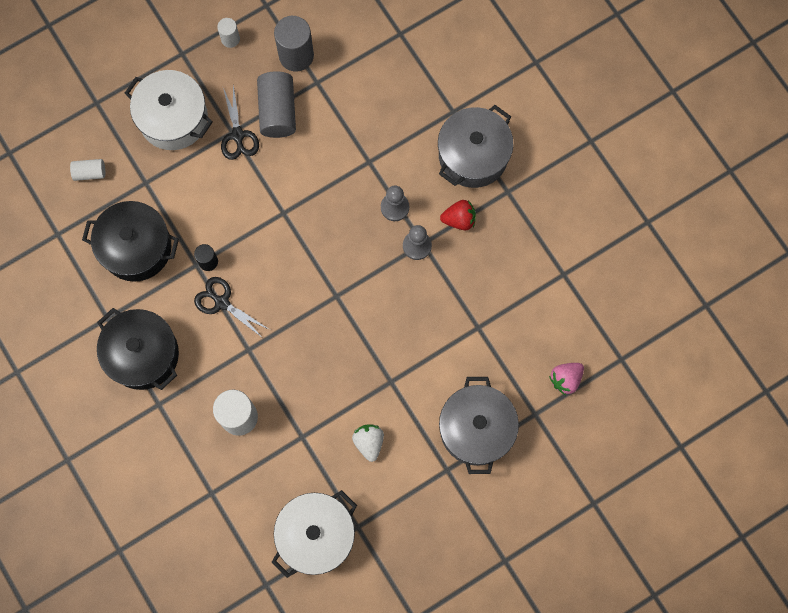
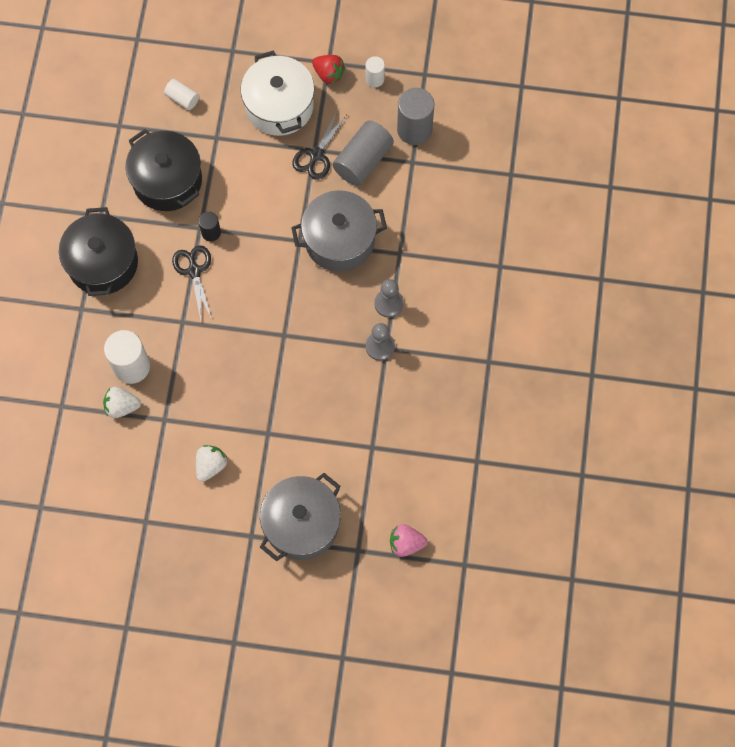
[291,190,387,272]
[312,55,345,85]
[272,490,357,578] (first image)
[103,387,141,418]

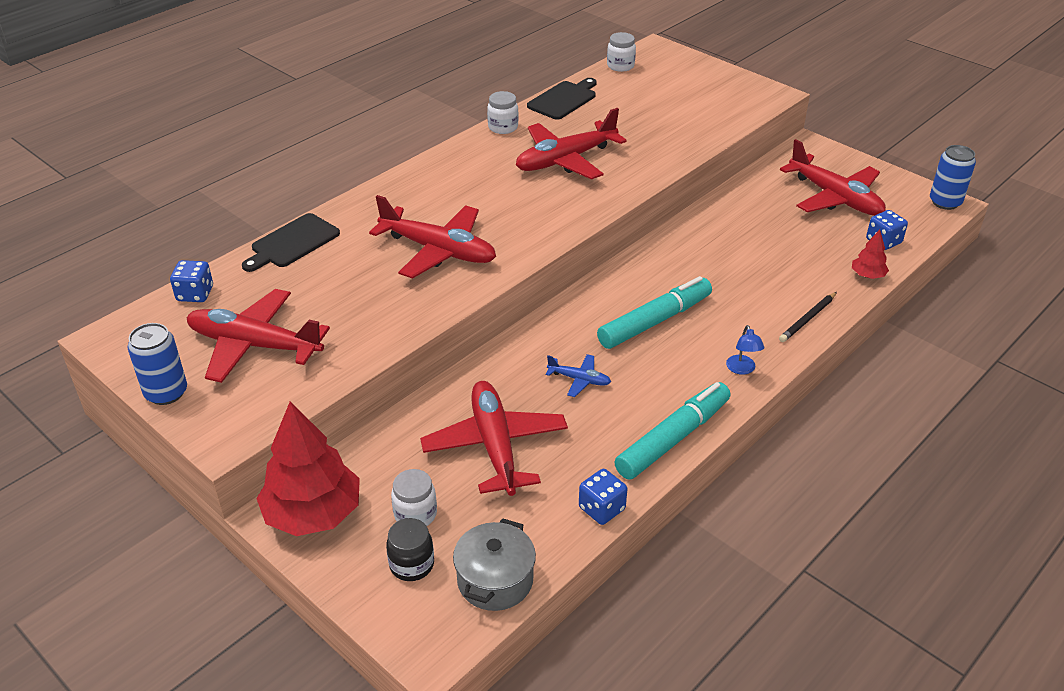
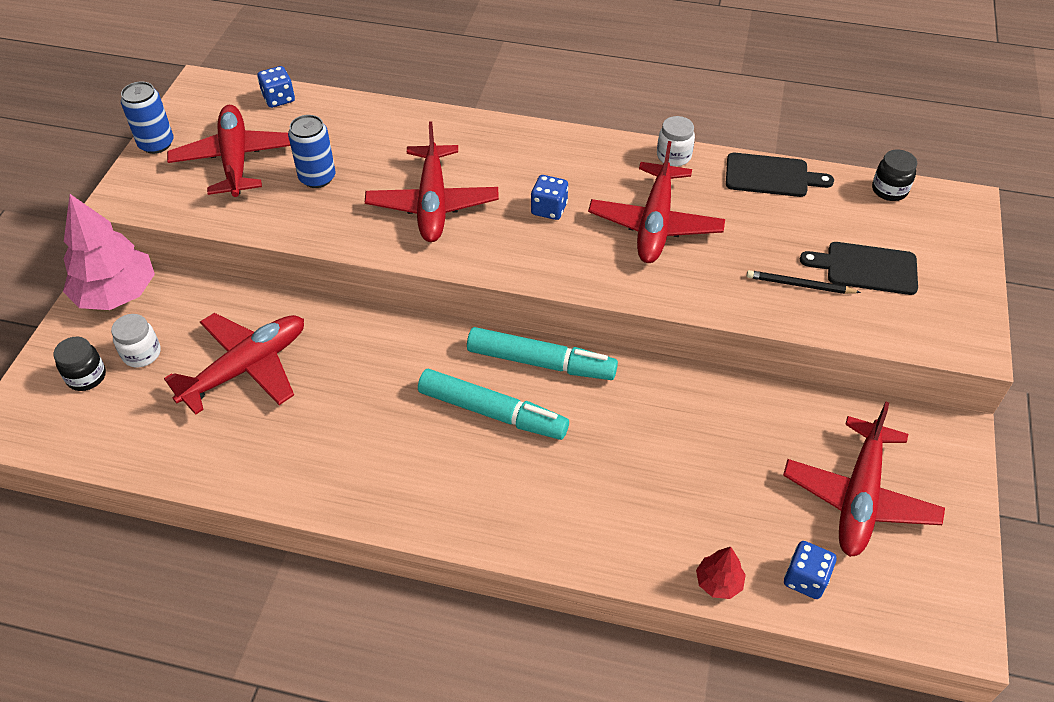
[872,150,917,201]
[588,141,725,263]
[288,115,336,188]
[800,242,918,295]
[747,270,861,294]
[726,325,764,375] (first image)
[546,354,611,397] (first image)
[467,327,618,380]
[63,194,155,310]
[531,175,568,220]
[453,518,536,611] (first image)

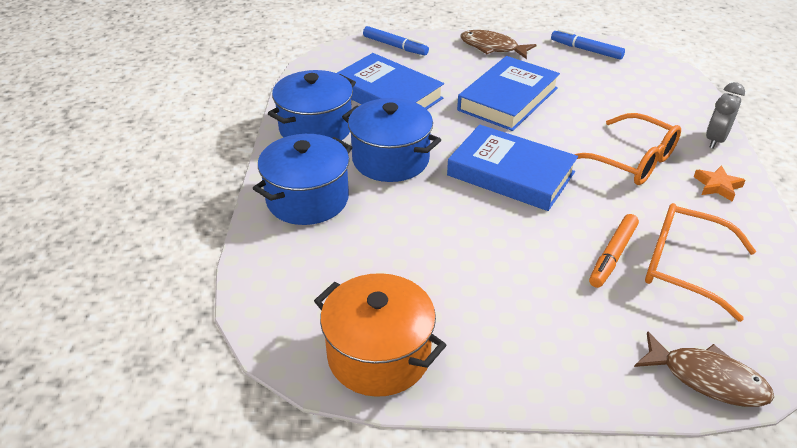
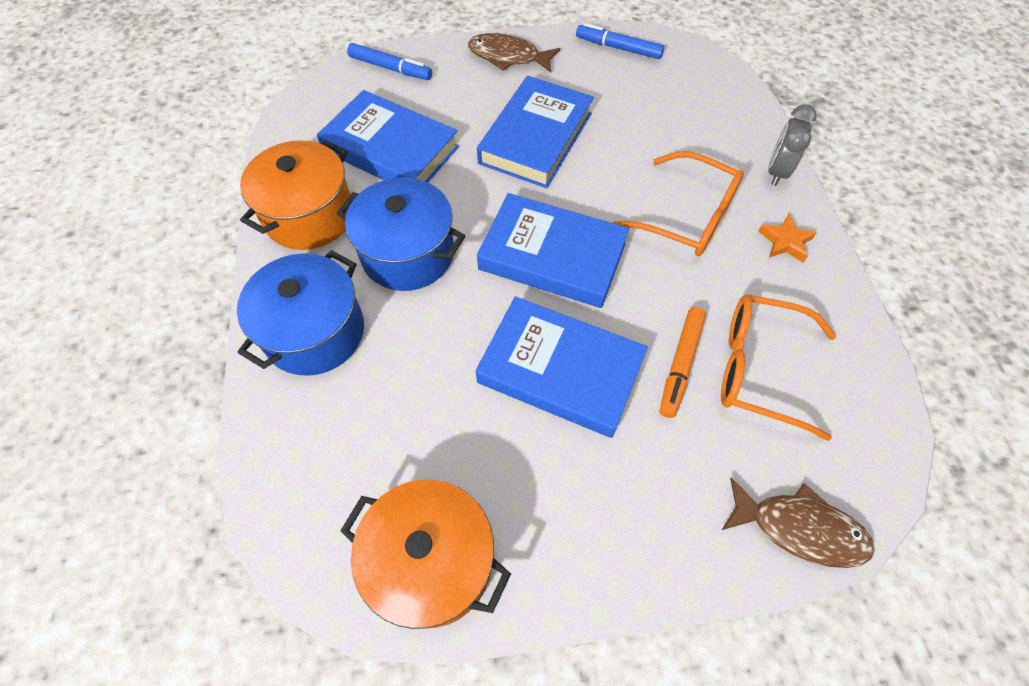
[240,140,351,250]
[476,296,648,438]

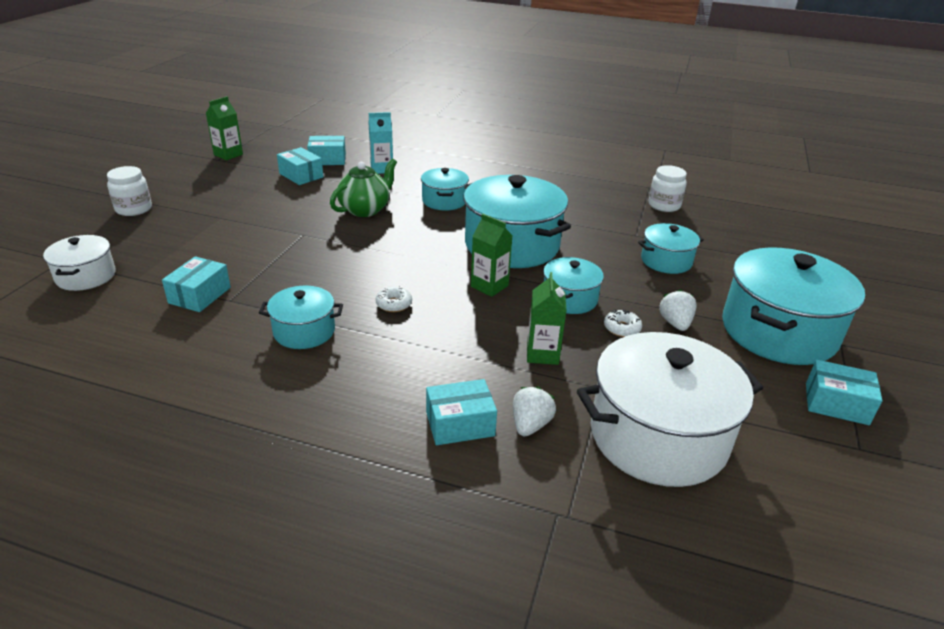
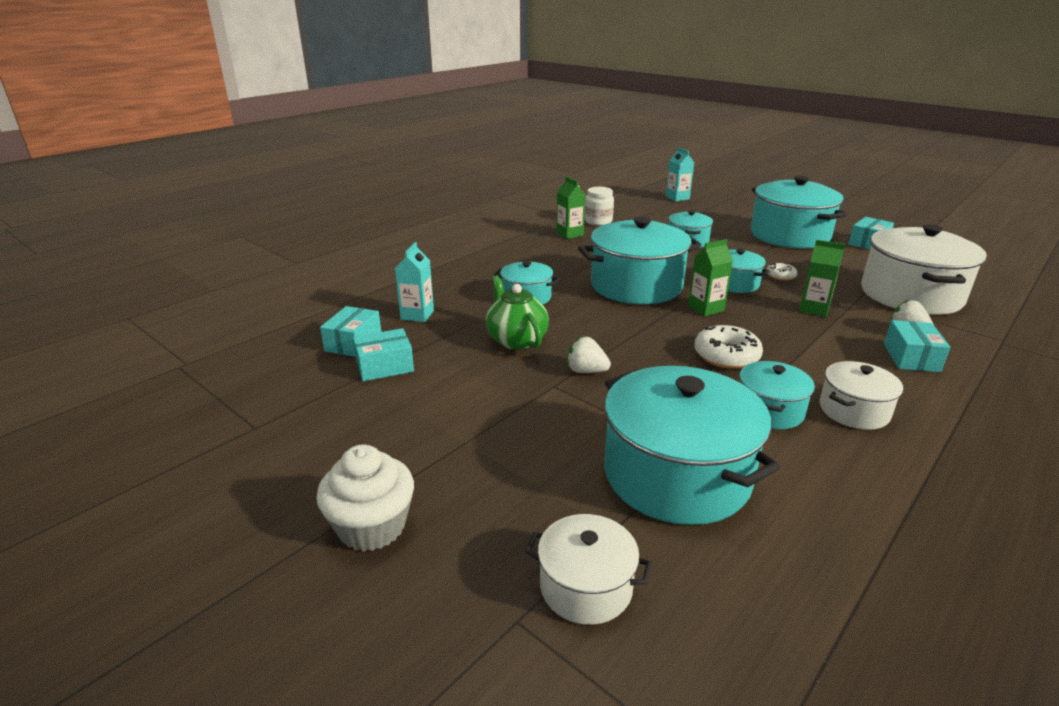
[556,176,585,239]
[316,444,414,552]
[604,366,781,525]
[694,325,763,369]
[567,337,611,373]
[666,147,694,202]
[820,361,903,430]

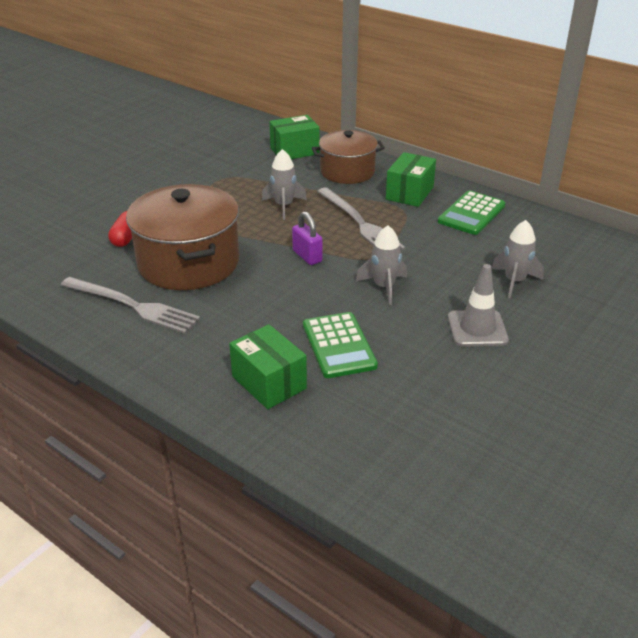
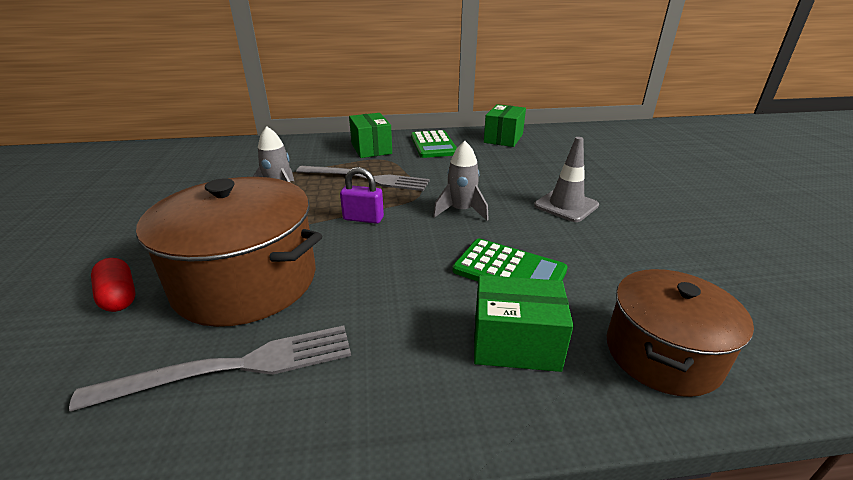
[484,104,526,147]
[607,269,754,397]
[491,220,544,298] (first image)

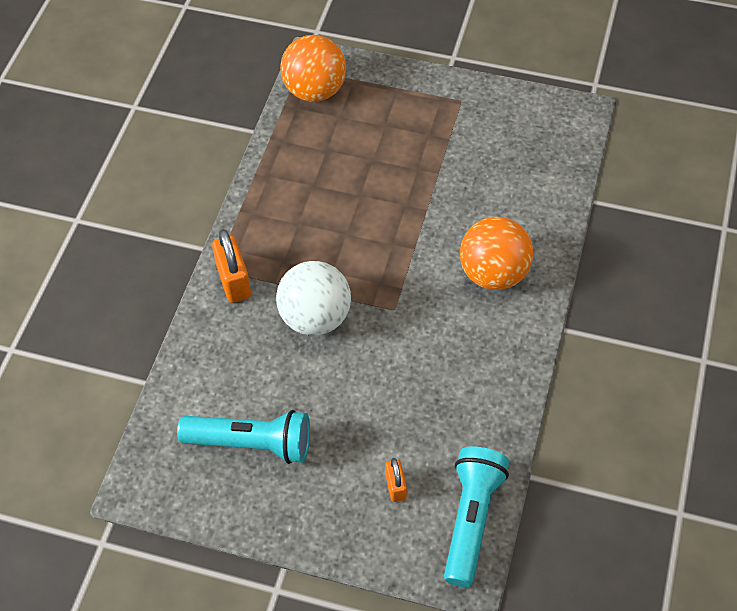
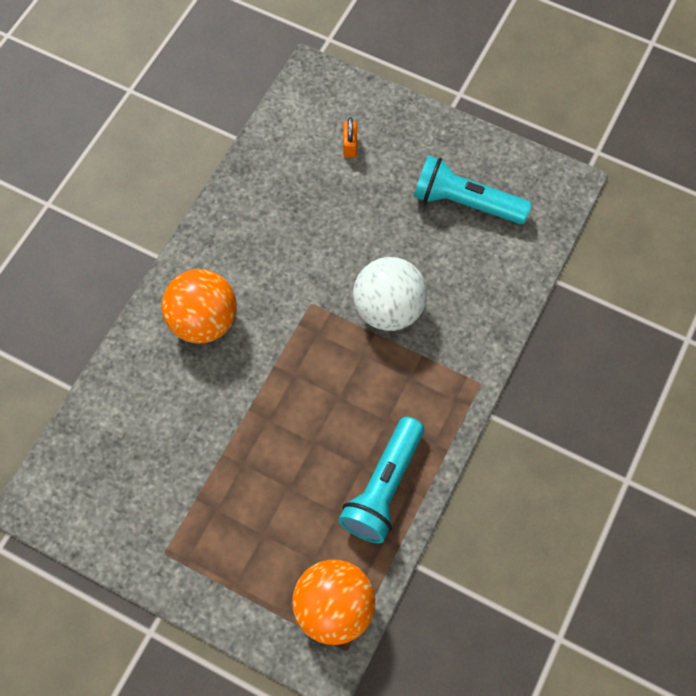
[212,229,251,303] (first image)
[339,417,424,543]

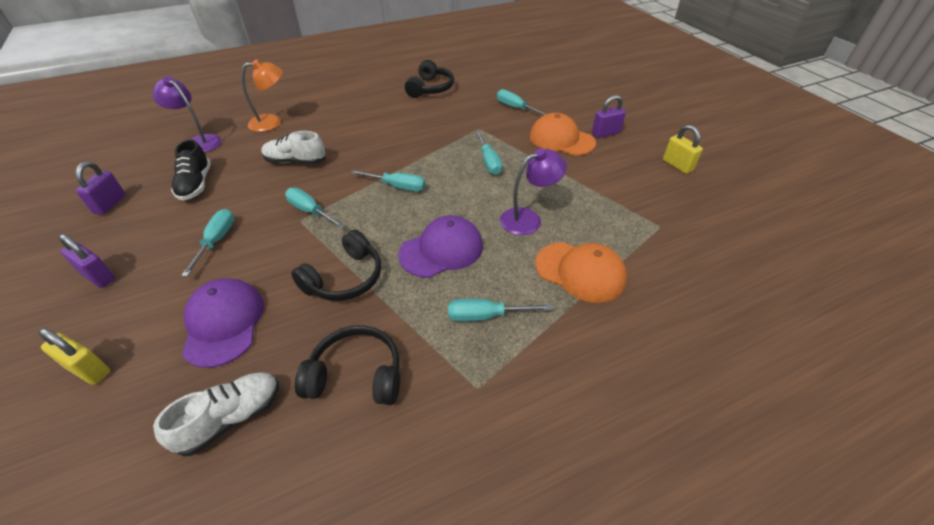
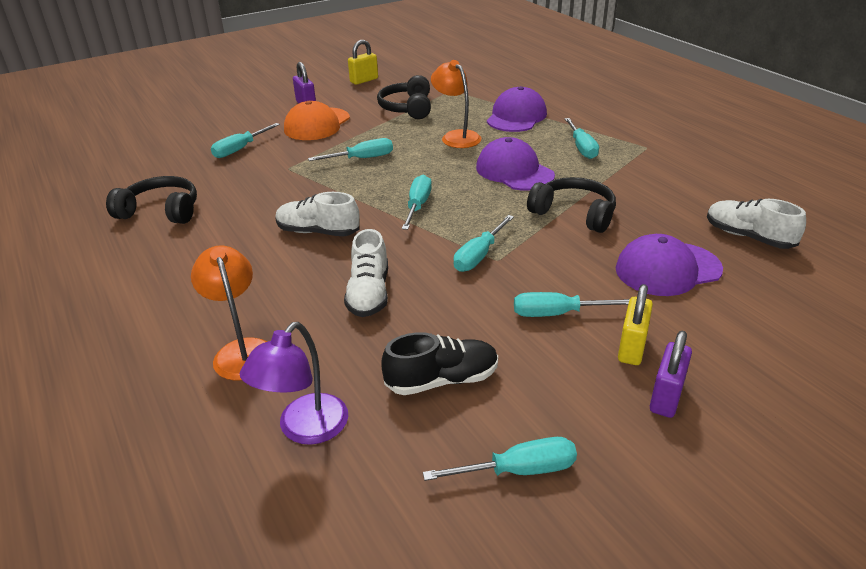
[431,60,481,148]
[423,437,577,481]
[487,86,547,132]
[377,75,431,119]
[618,284,653,365]
[276,192,360,237]

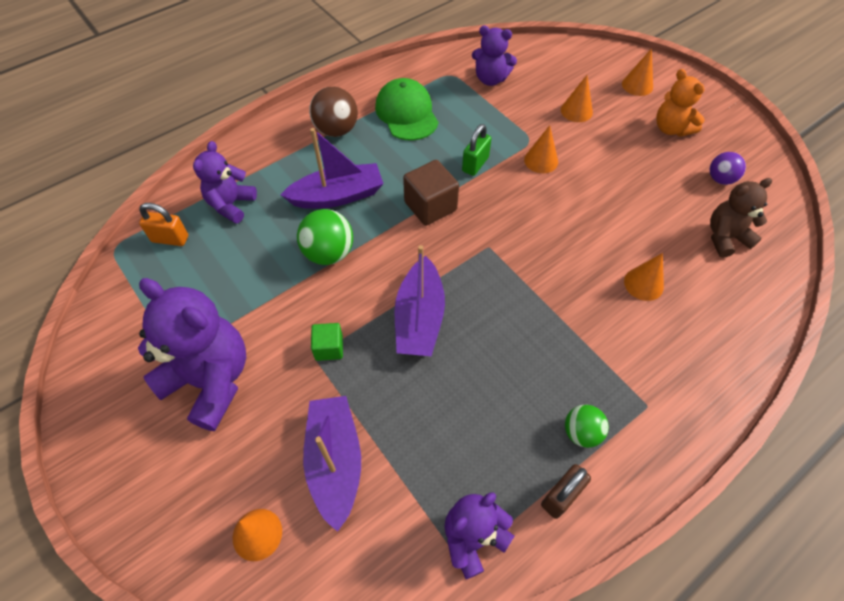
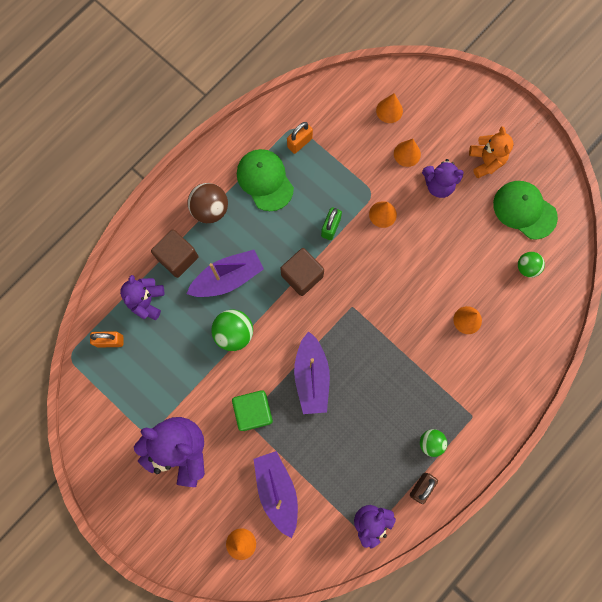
[422,159,463,198]
[376,93,403,123]
[469,126,514,178]
[493,181,558,240]
[518,252,545,278]
[232,390,273,431]
[287,122,313,154]
[151,229,198,278]

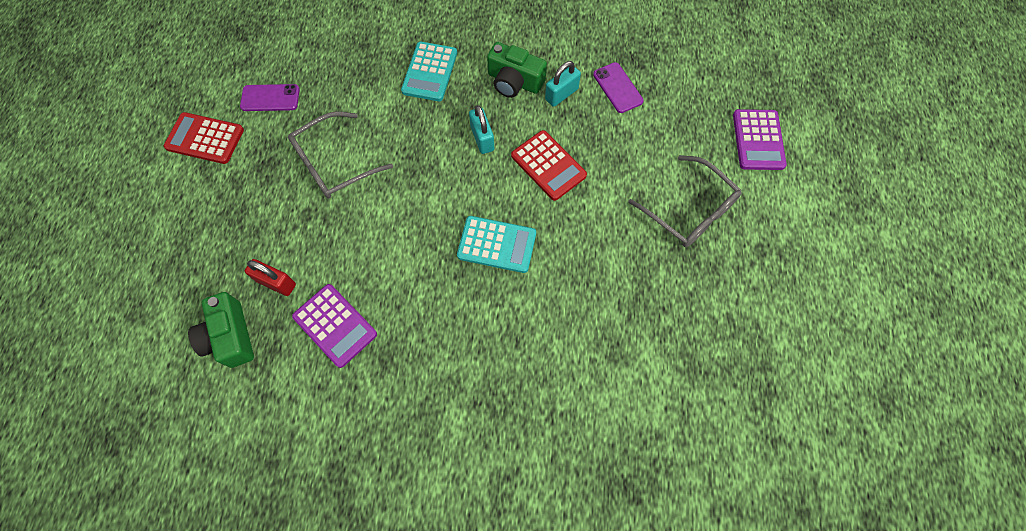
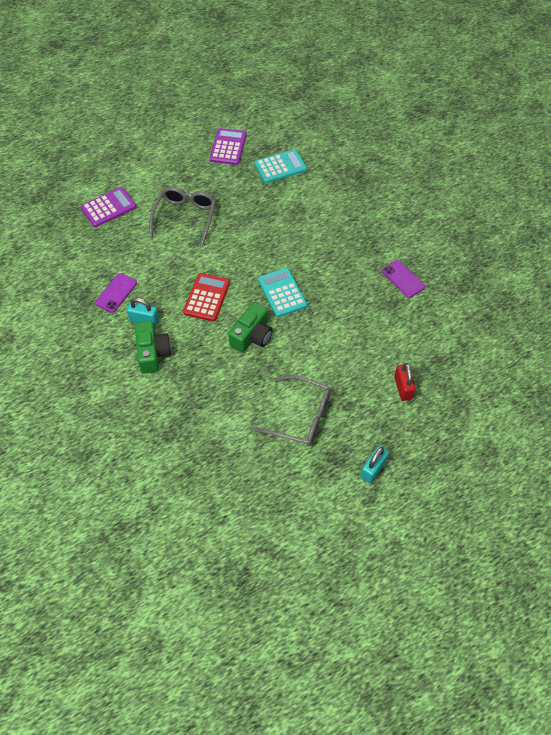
[254,149,307,183]
[382,260,425,298]
[360,446,389,484]
[164,112,244,164] (first image)
[210,128,247,165]
[228,302,273,353]

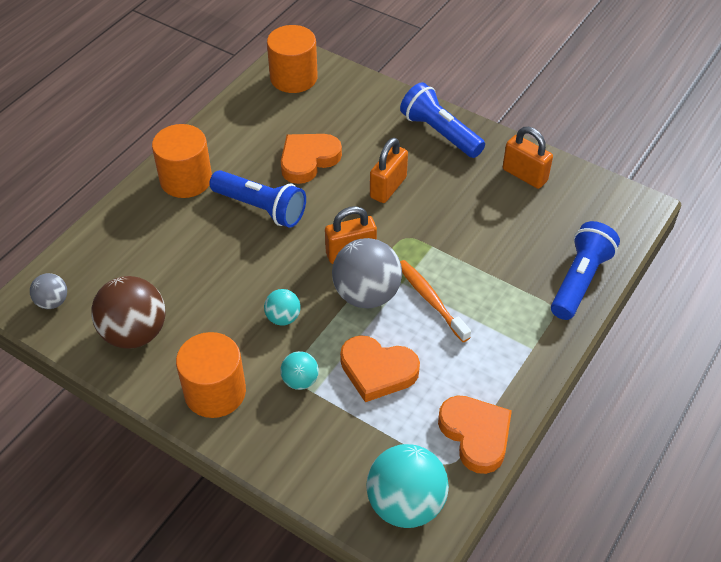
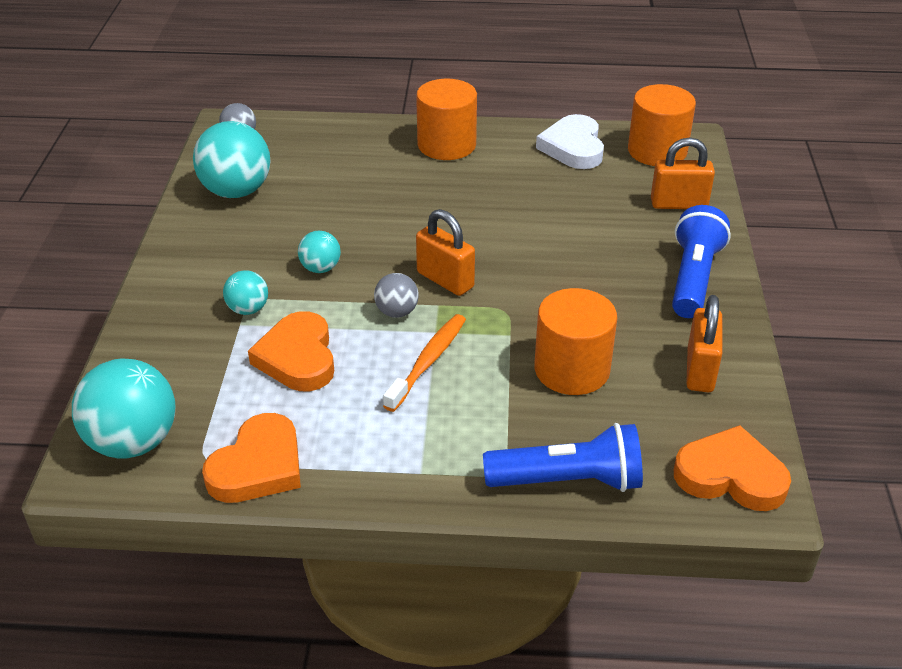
[674,425,791,511]
[651,137,715,209]
[209,170,306,228] (first image)
[374,273,419,318]
[193,121,271,198]
[534,288,617,395]
[536,114,604,169]

